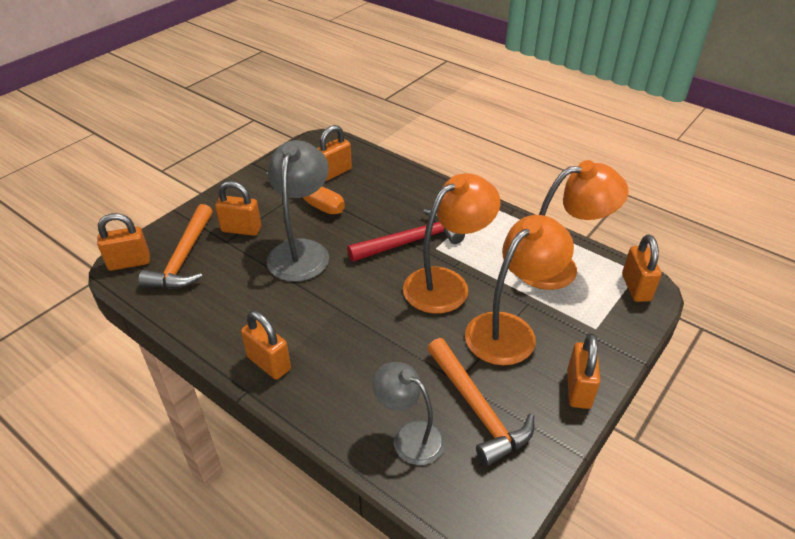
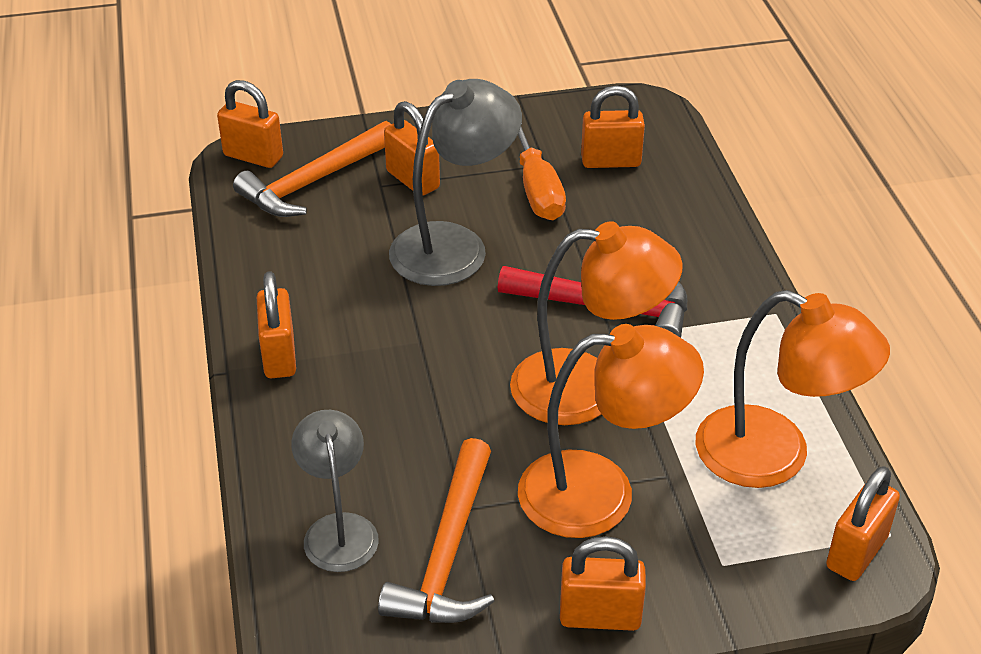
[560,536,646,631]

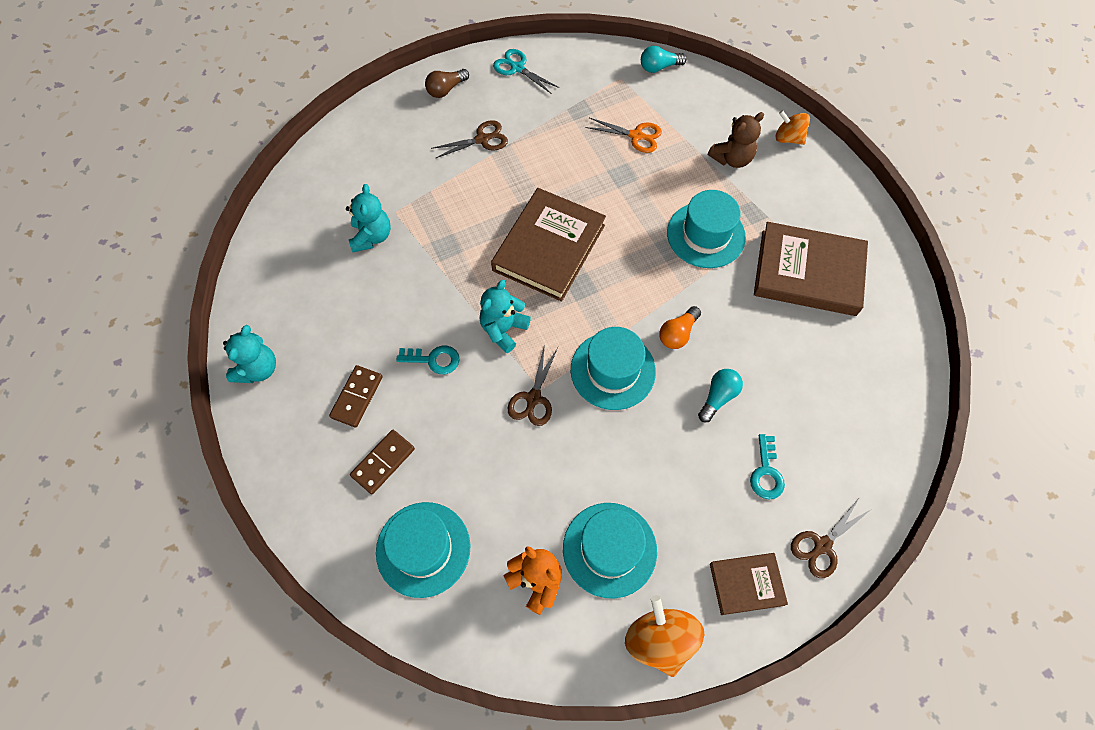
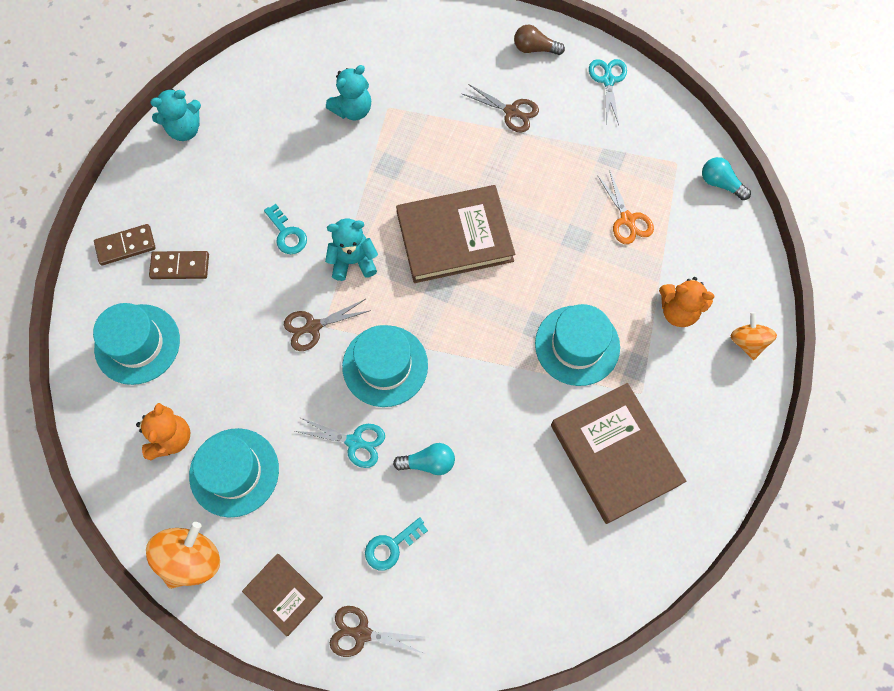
[659,277,715,327]
[659,306,701,349] (first image)
[94,224,156,265]
[295,417,385,468]

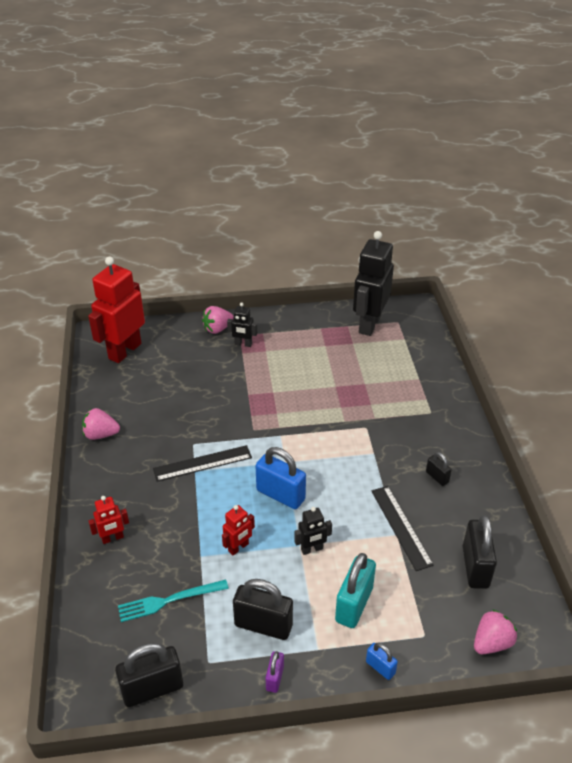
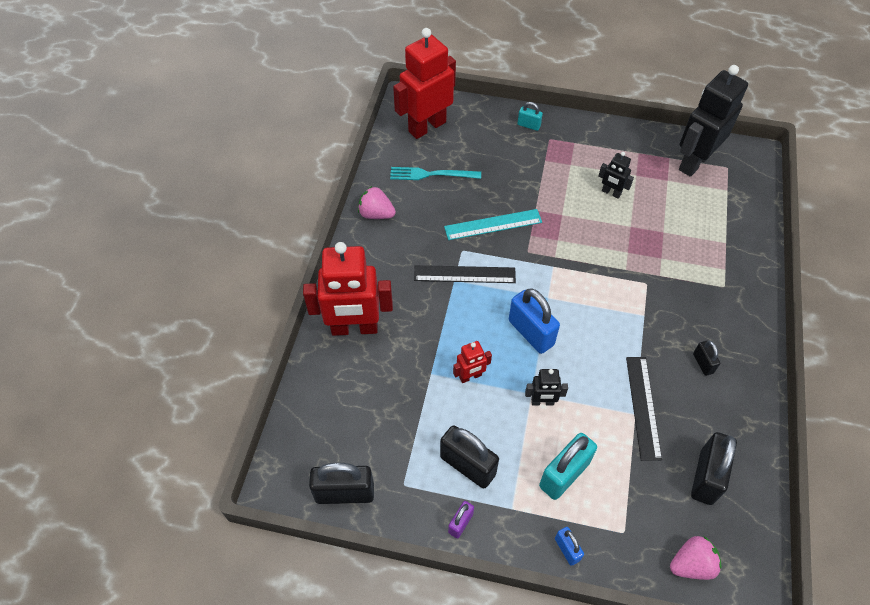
[598,152,634,199]
[517,102,543,131]
[303,242,393,336]
[390,167,481,180]
[444,209,542,240]

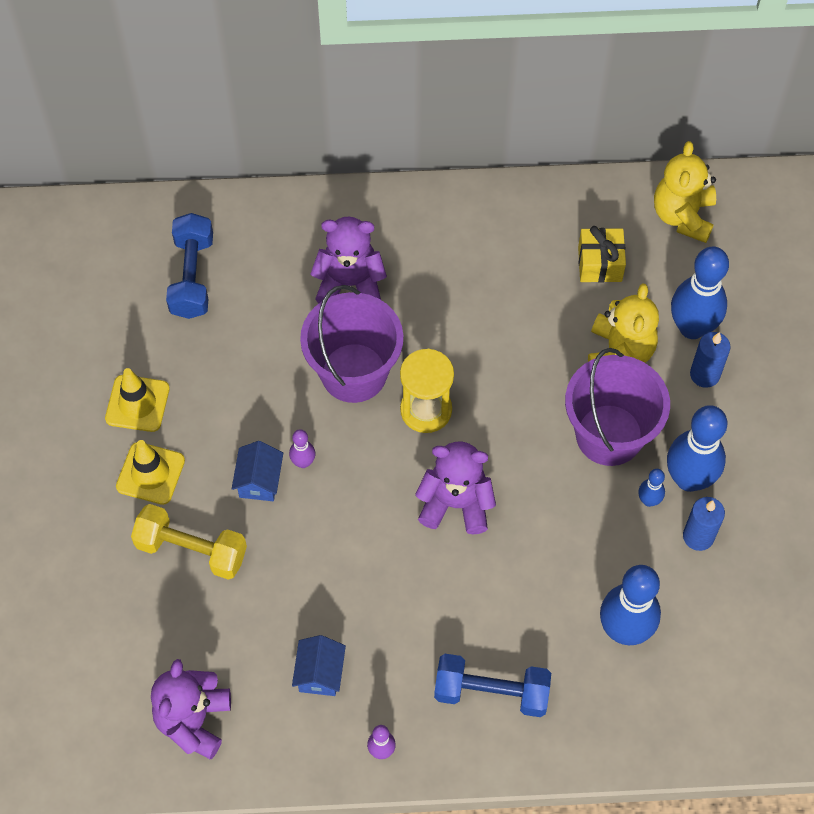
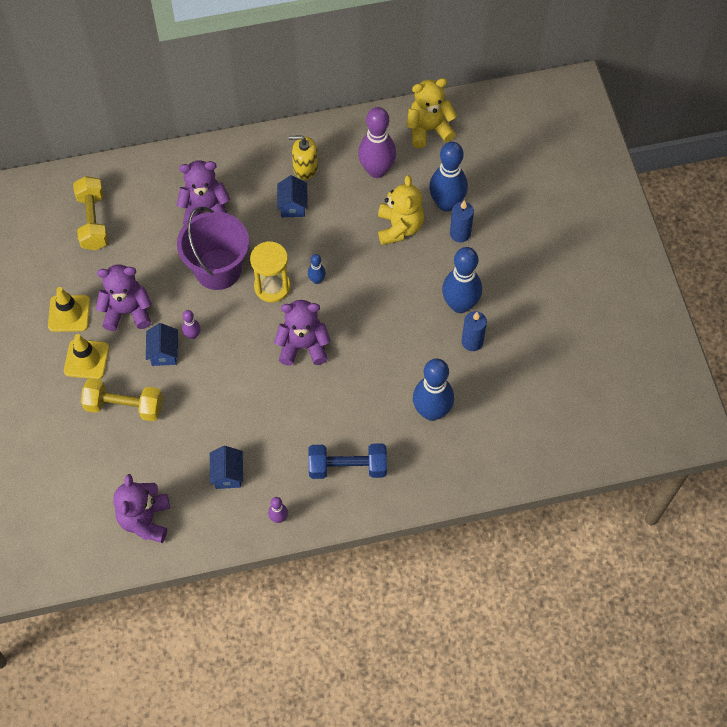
[407,78,457,148]
[73,176,108,250]
[358,107,396,178]
[565,348,670,466] (first image)
[308,254,326,284]
[289,135,318,180]
[277,175,308,217]
[96,264,152,331]

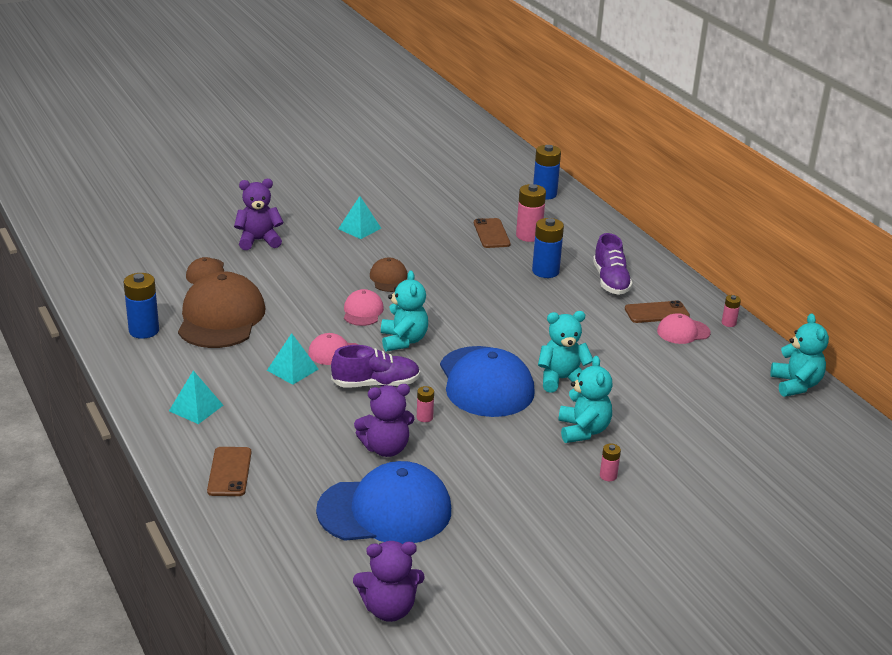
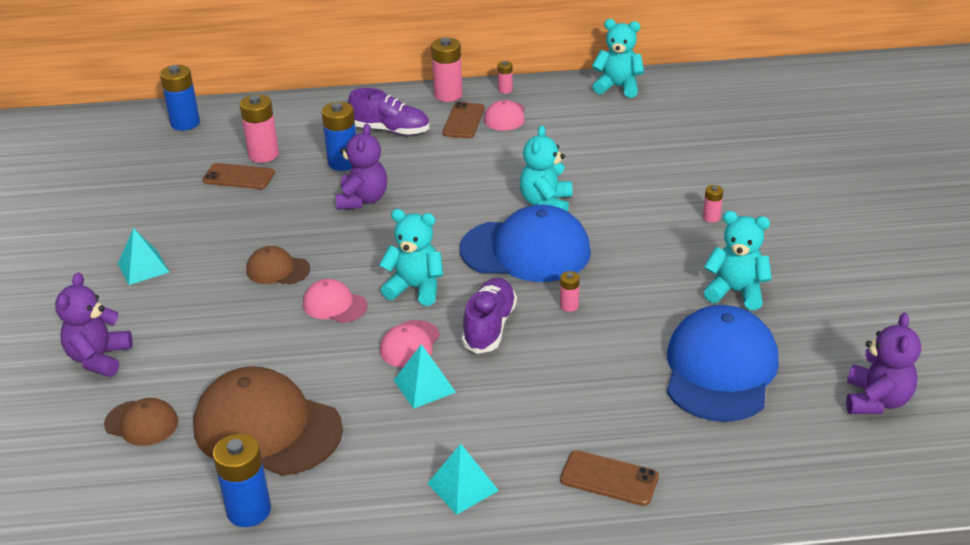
[704,211,772,310]
[336,124,387,210]
[431,38,463,102]

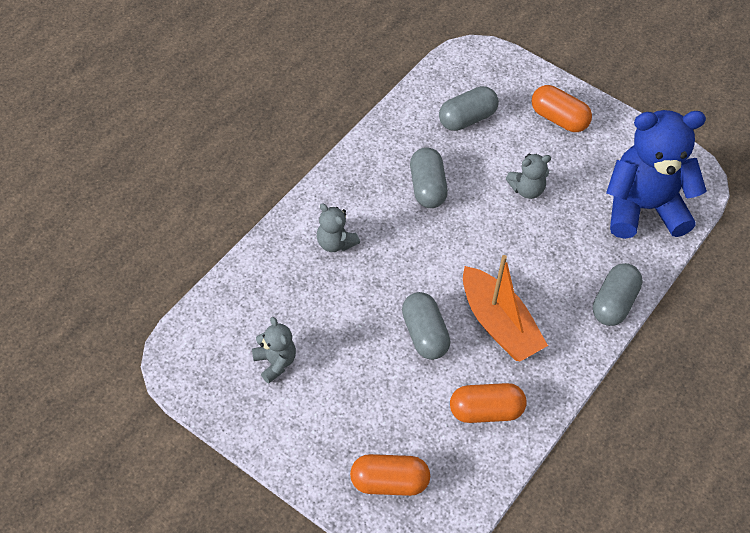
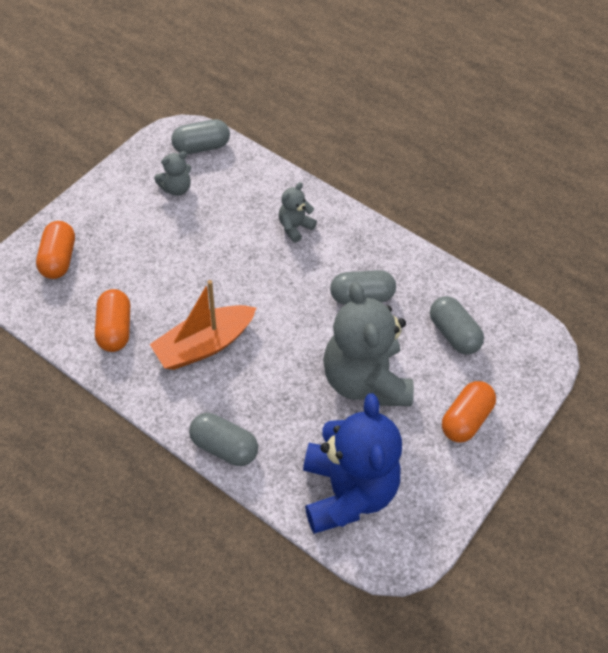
[323,282,414,406]
[171,119,230,154]

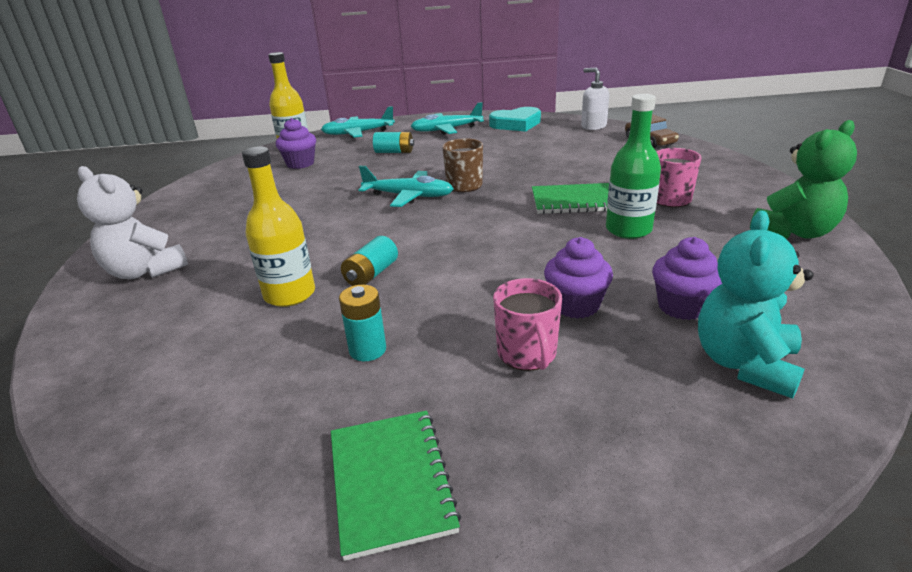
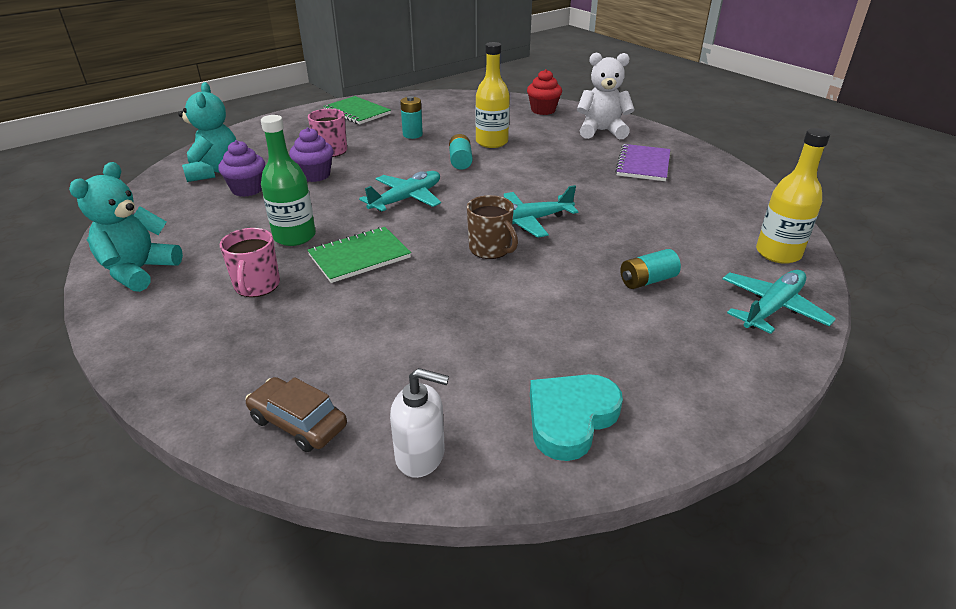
[359,171,441,212]
[276,118,316,169] (first image)
[69,162,183,292]
[527,69,562,115]
[615,144,670,181]

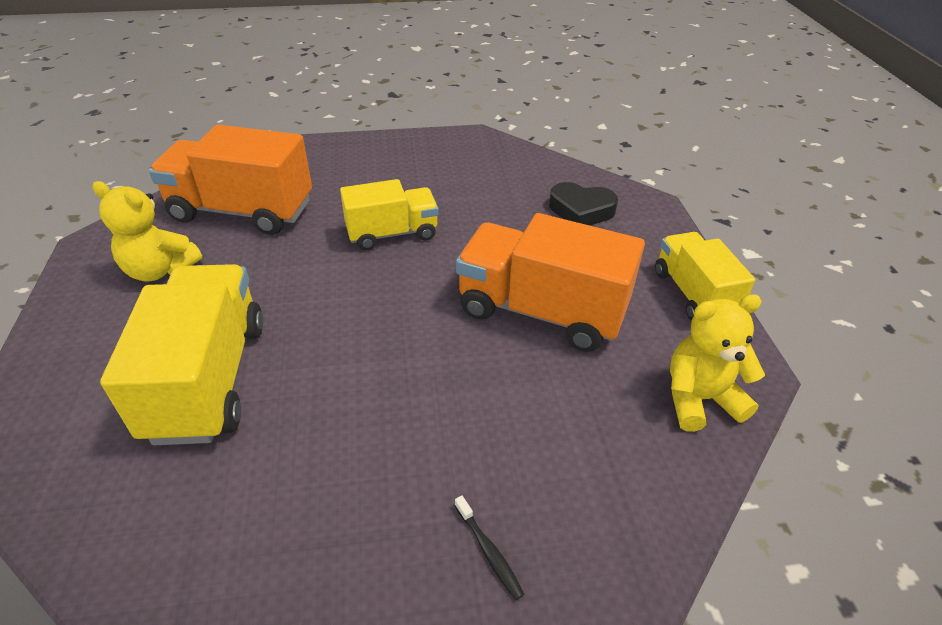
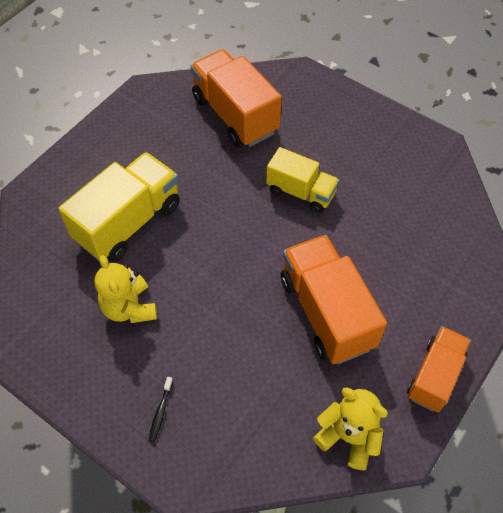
[94,255,157,323]
[549,182,618,226] (first image)
[407,326,471,413]

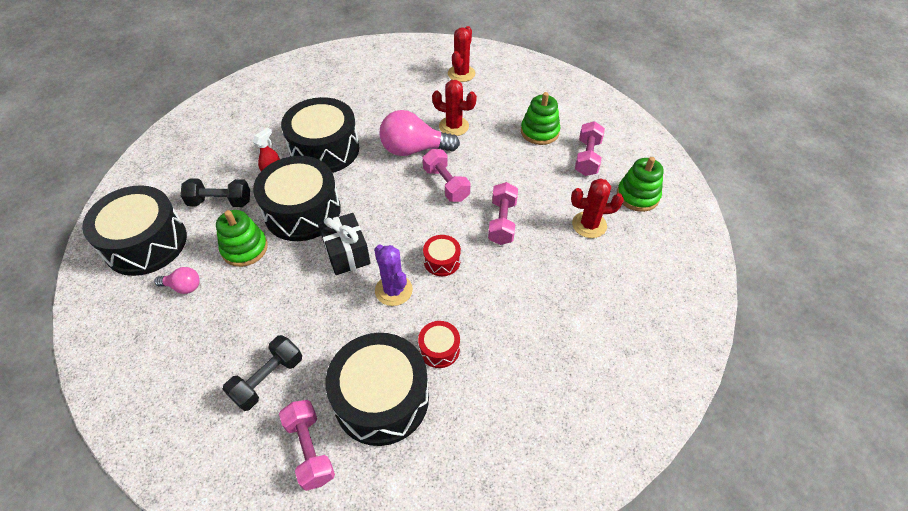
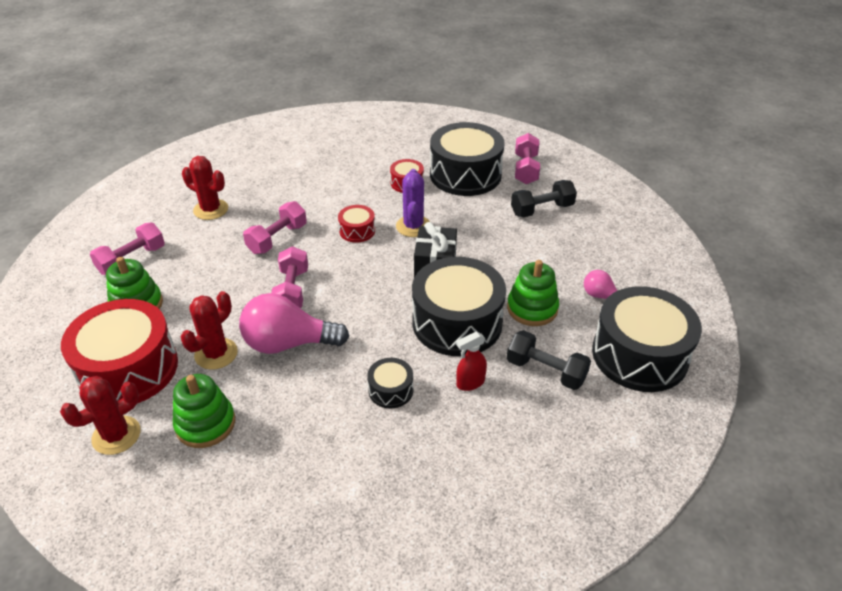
[181,291,238,370]
[367,358,413,408]
[239,293,349,354]
[173,374,235,448]
[61,299,178,403]

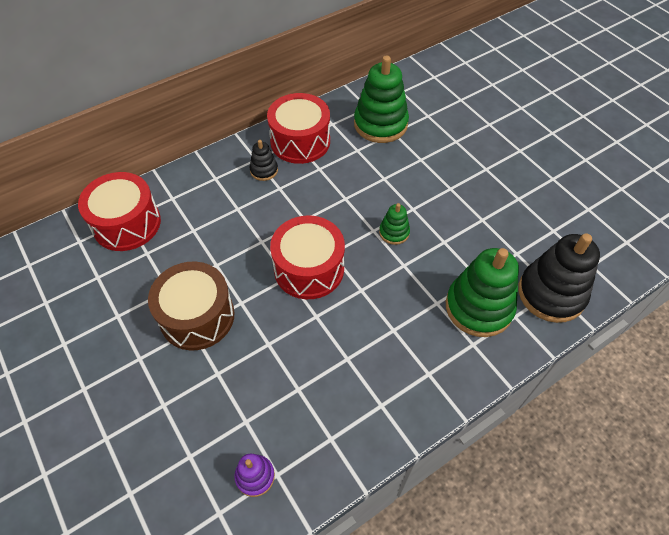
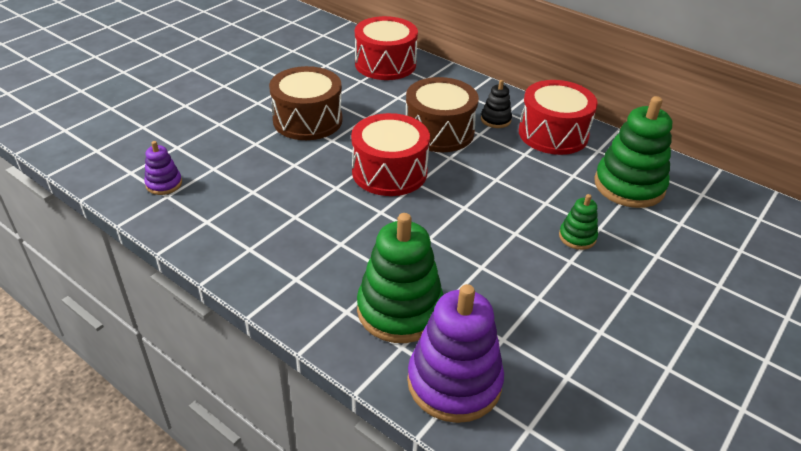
[559,194,598,250]
[407,284,504,423]
[406,77,479,152]

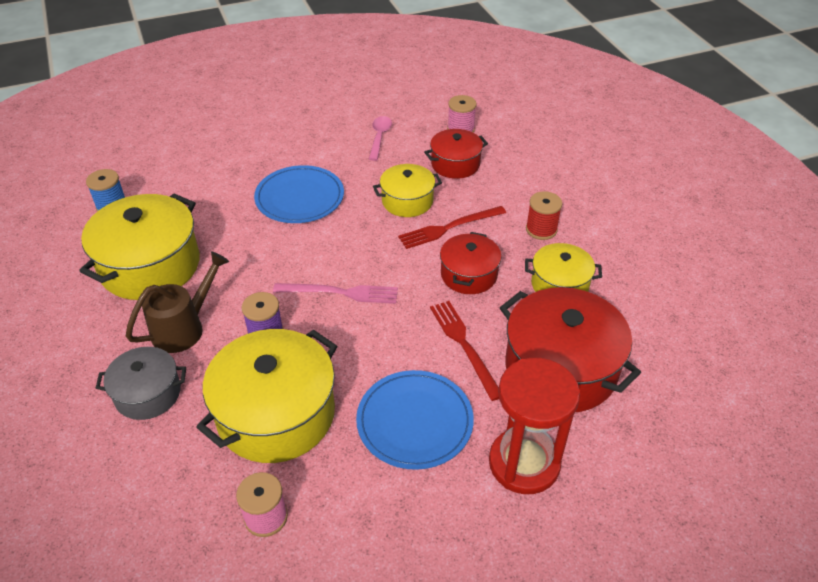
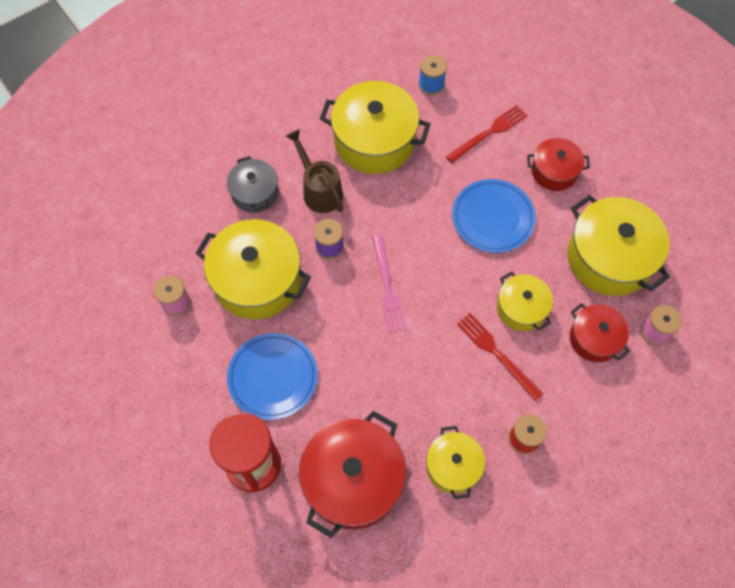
[567,195,670,296]
[527,138,590,191]
[285,129,343,213]
[446,105,528,163]

